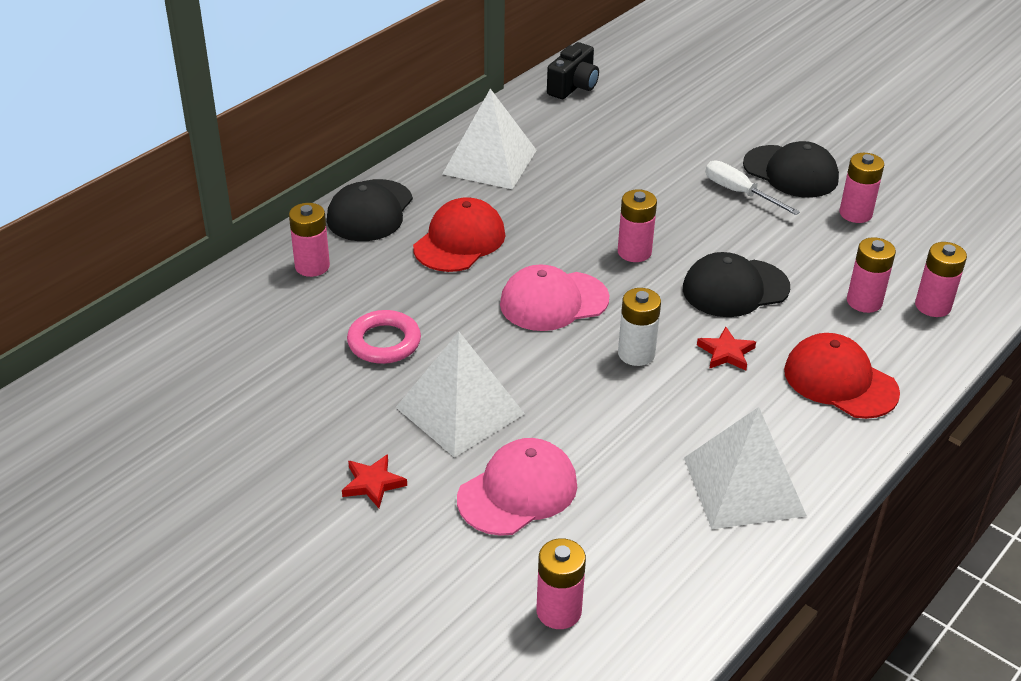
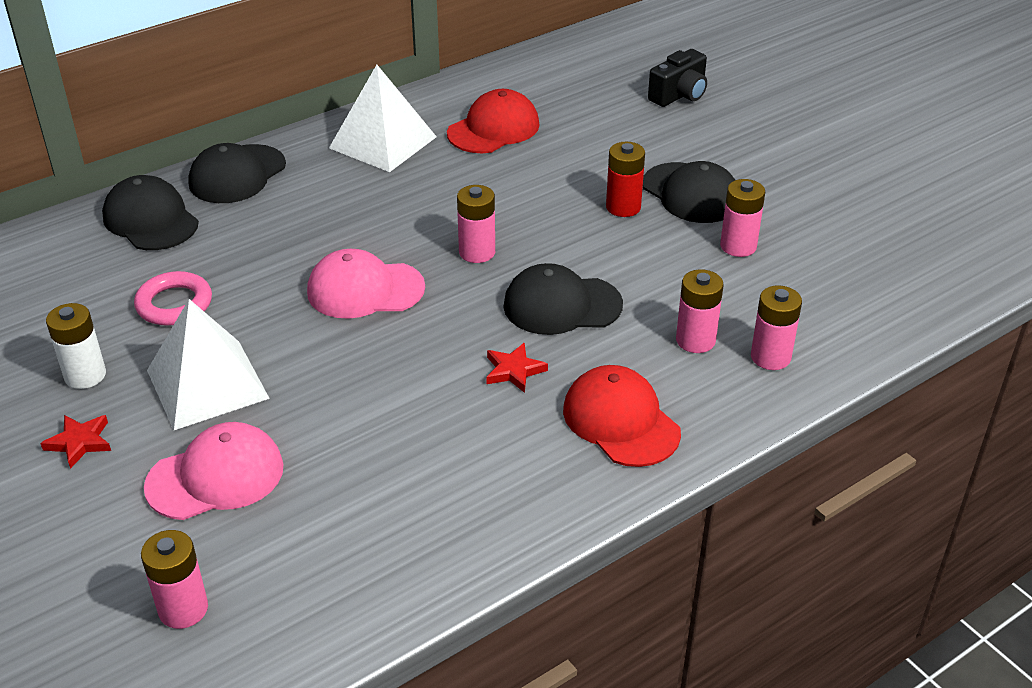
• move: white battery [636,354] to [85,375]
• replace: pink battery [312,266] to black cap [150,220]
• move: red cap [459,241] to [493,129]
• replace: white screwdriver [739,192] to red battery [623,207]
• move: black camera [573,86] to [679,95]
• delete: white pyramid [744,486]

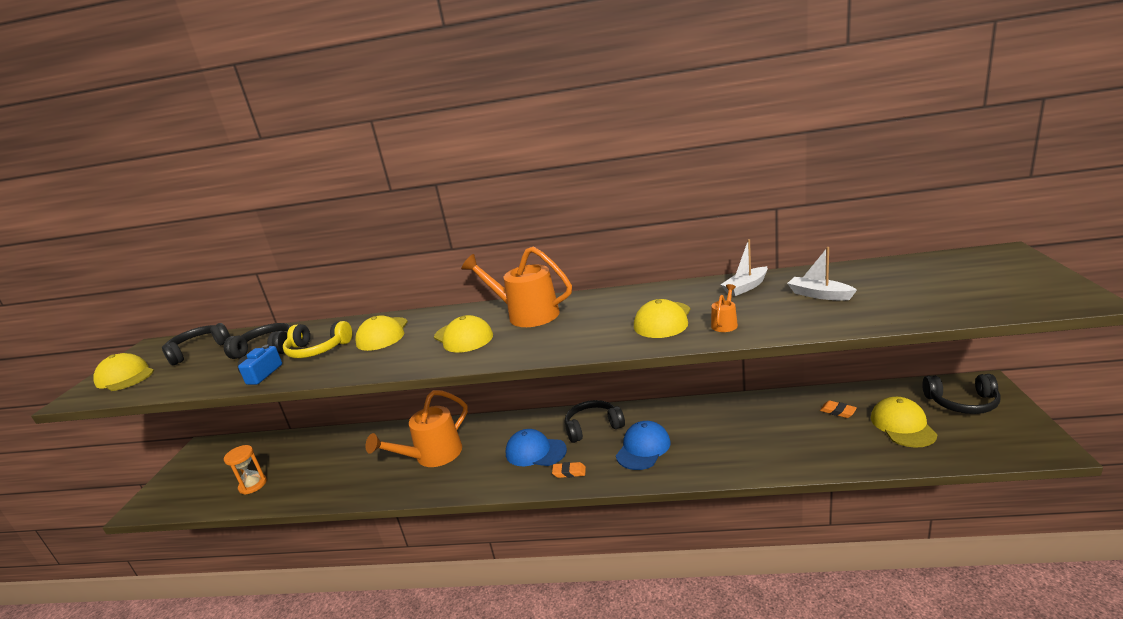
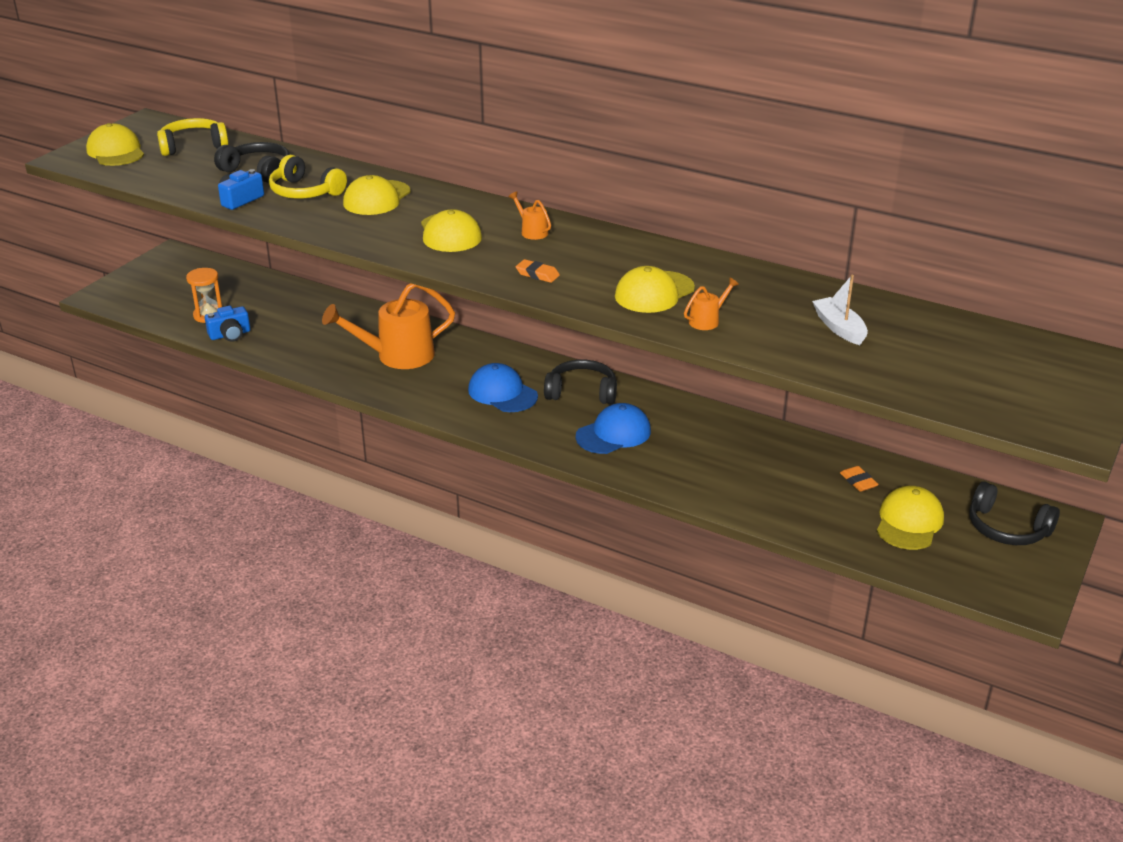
• recolor: black headphones [199,350] to yellow headphones [193,146]
• insert: blue camera [230,335]
• resize: orange watering can [526,314] = [531,231] x0.44
• move: orange eraser [569,472] to [537,274]
• delete: white boat [746,287]

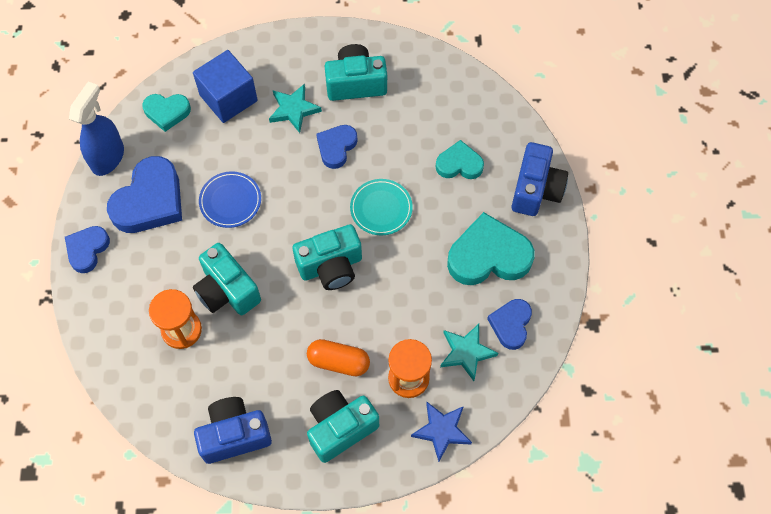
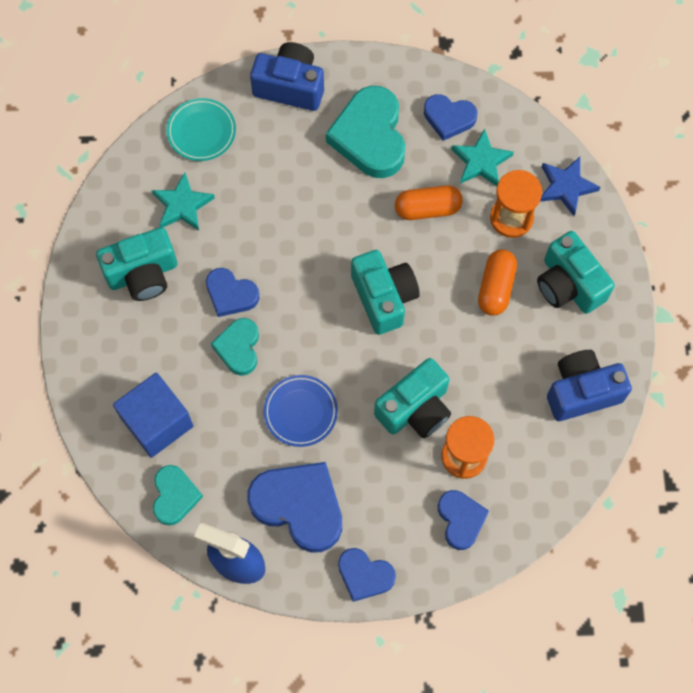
• rotate: turquoise camera [356,83] = [143,274] 105 degrees counterclockwise
• move: turquoise star [294,110] to [182,205]
• move: turquoise plate [381,208] to [201,131]
• move: turquoise heart [459,164] to [238,348]
• insert: orange capsule [427,208]
• insert: blue heart [461,520]
• rotate: blue camera [234,435] = [582,391] 90 degrees clockwise

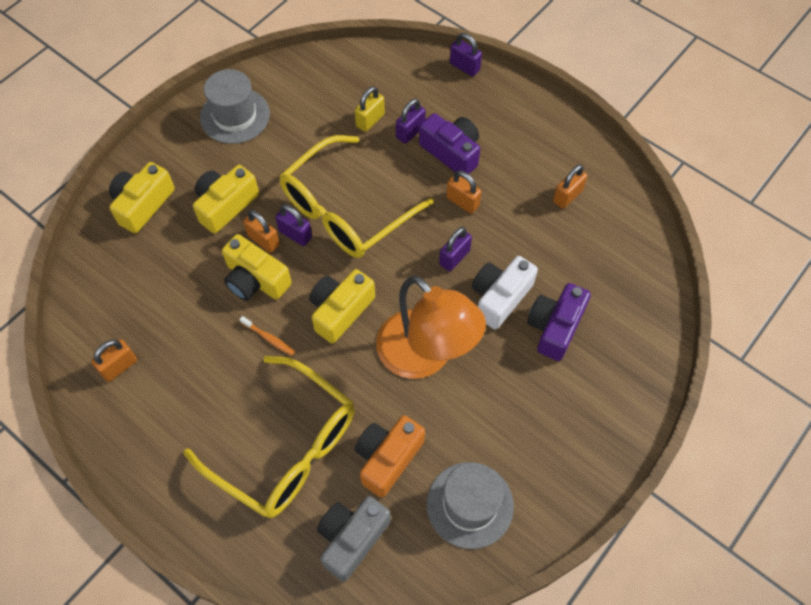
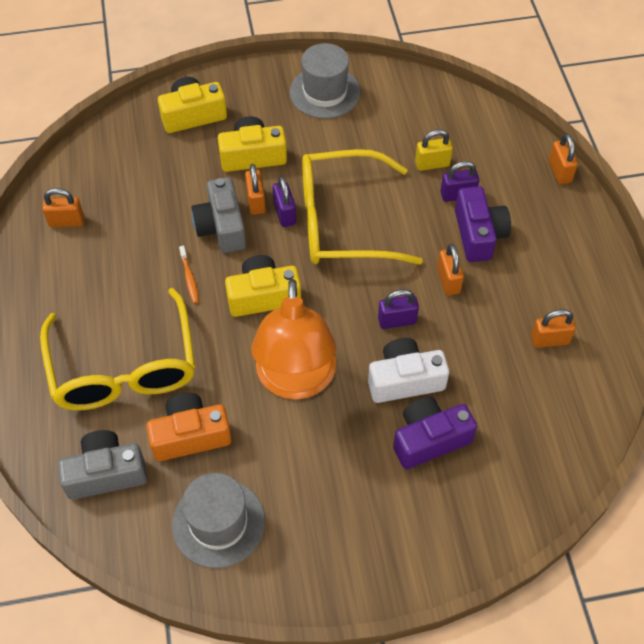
• recolor: yellow camera [255,279] to grey camera [221,227]
• recolor: purple padlock [464,67] to orange padlock [559,171]

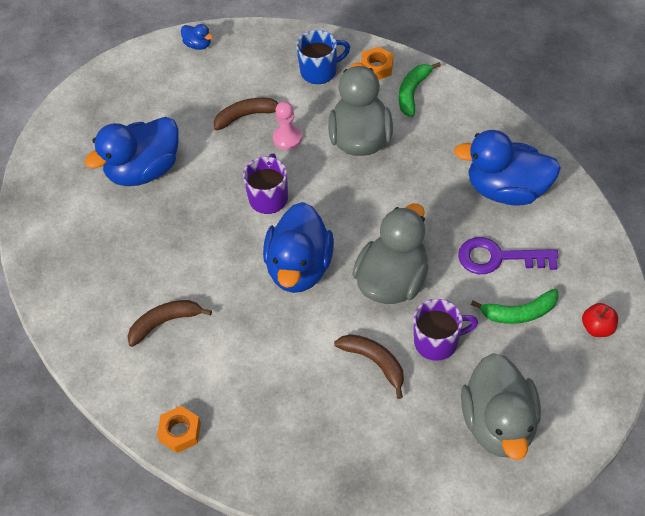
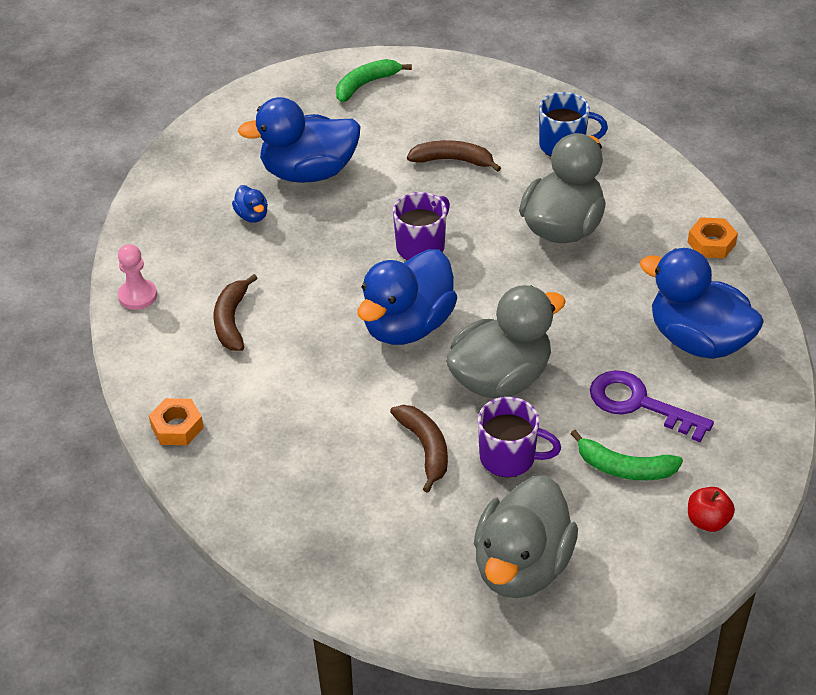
• move: pink pawn [287,138] to [138,296]
• rotate: brown banana [164,322] = [231,321] 90 degrees counterclockwise
• move: blue duck [198,45] to [252,216]
• move: green banana [413,92] to [365,84]
• move: orange nut [376,67] to [711,243]

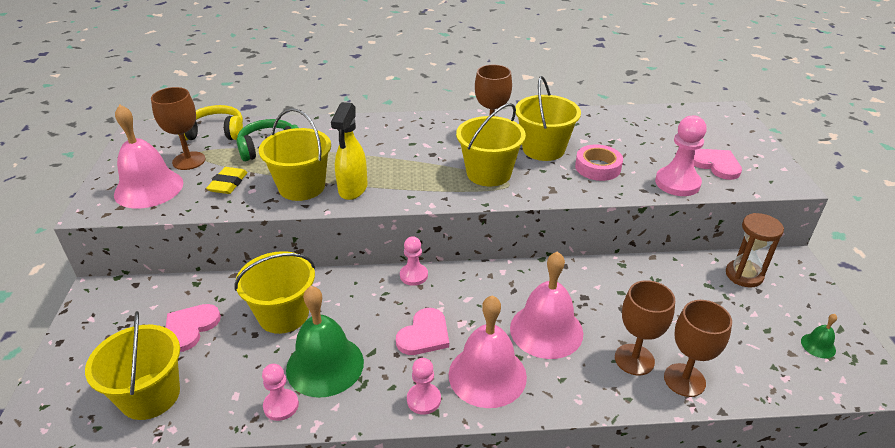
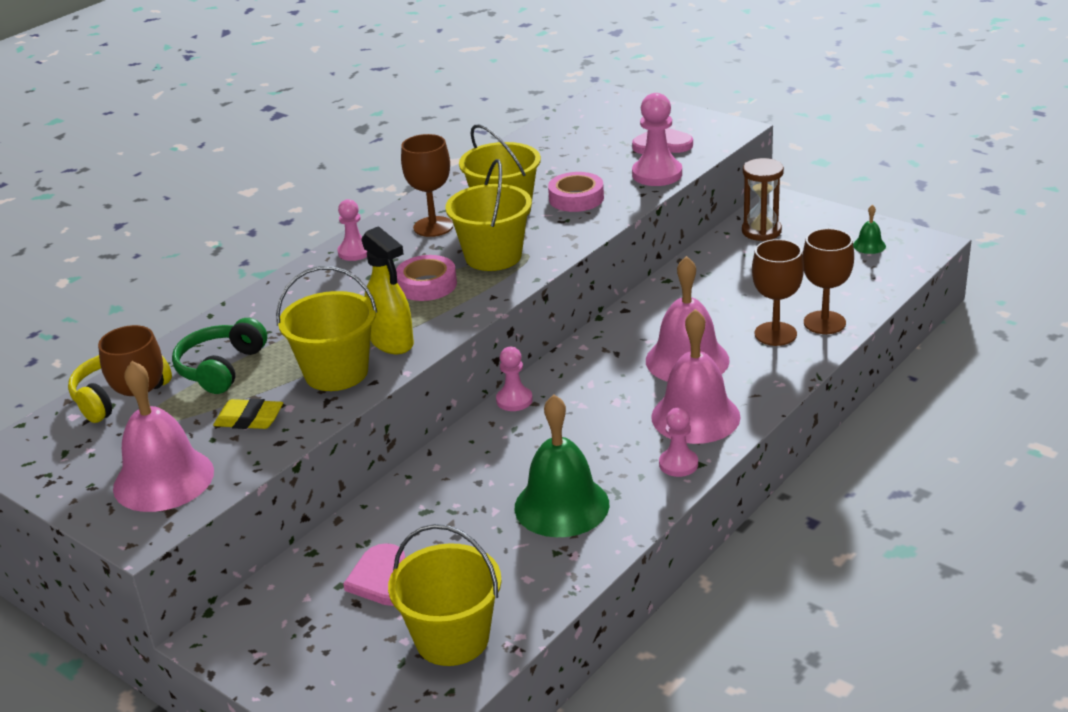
• rotate: yellow eraser [228,184] = [249,419] 45 degrees counterclockwise
• move: pink pawn [281,405] to [355,252]
• insert: pink tape [427,285]
• delete: yellow bucket [283,314]
• delete: pink heart [424,334]

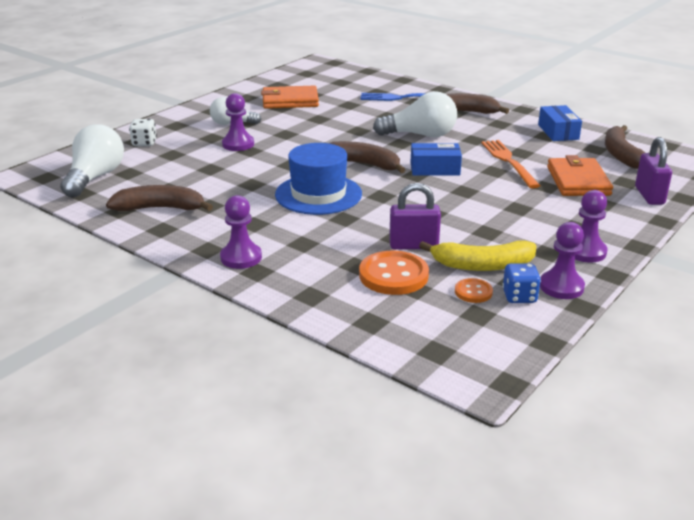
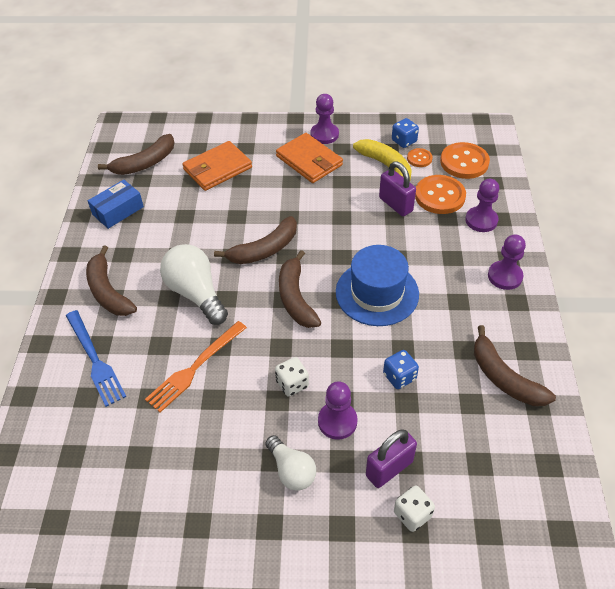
• move: orange fork [508,161] to [194,368]
• replace: blue box [435,169] to brown banana [264,249]
• insert: white dice [292,384]
• move: orange wallet [290,101] to [309,161]
• move: purple padlock [649,196] to [389,468]
• insert: blue dice [399,377]
• insert: orange button [464,162]
• move: purple pawn [561,287] to [481,220]
• delete: white light bulb [95,177]

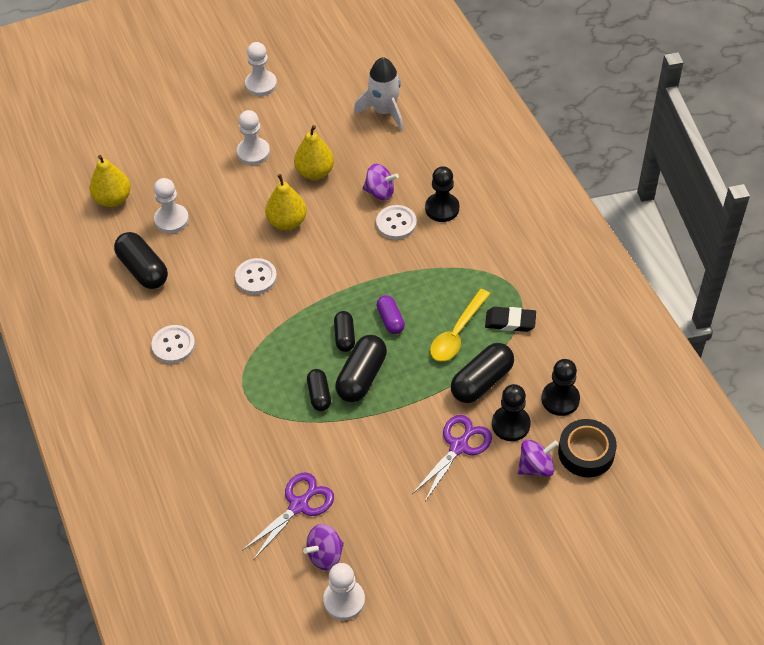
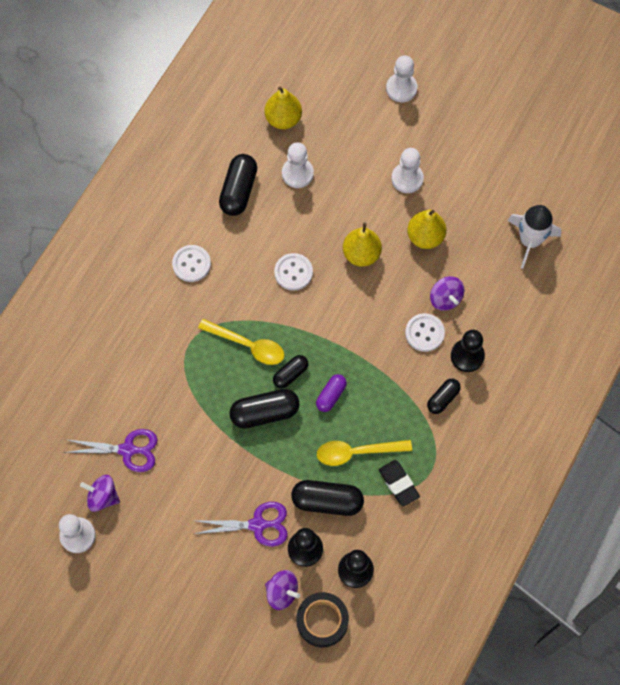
• insert: yellow spoon [248,345]
• move: white pawn [261,84] to [401,88]
• move: black capsule [319,395] to [443,399]

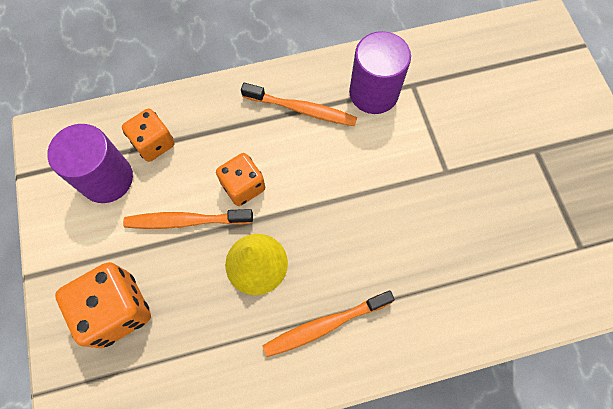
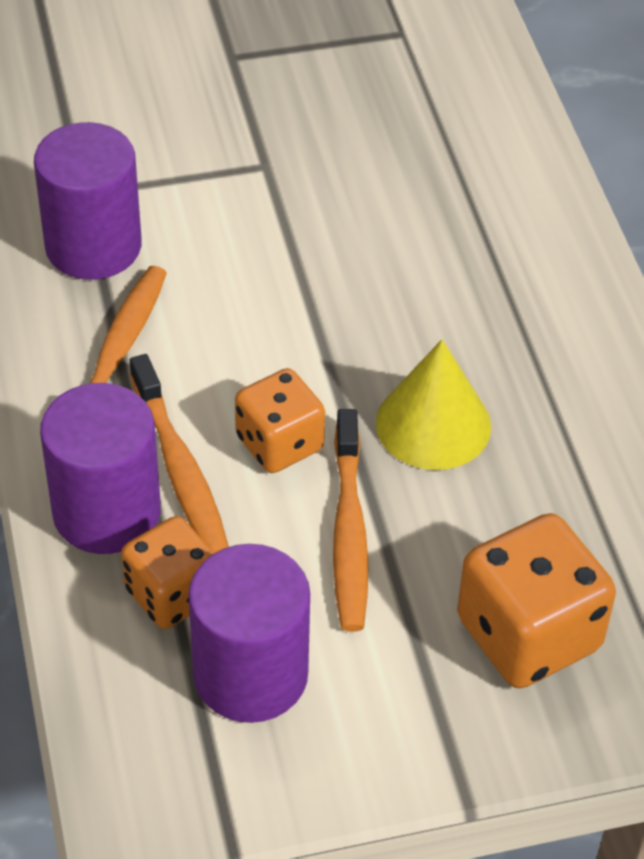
• insert: purple cylinder [106,512]
• move: orange toothbrush [325,325] to [179,467]

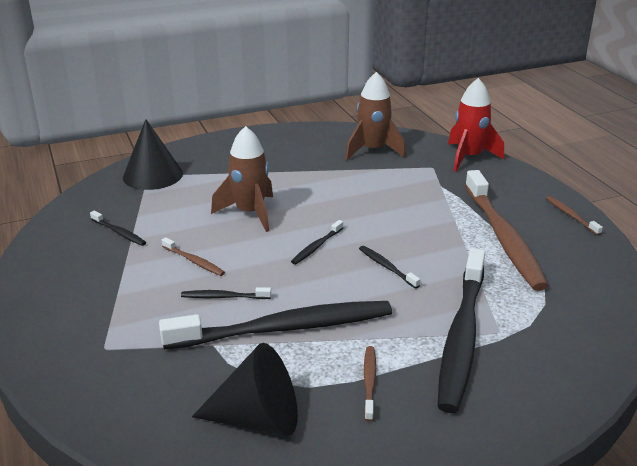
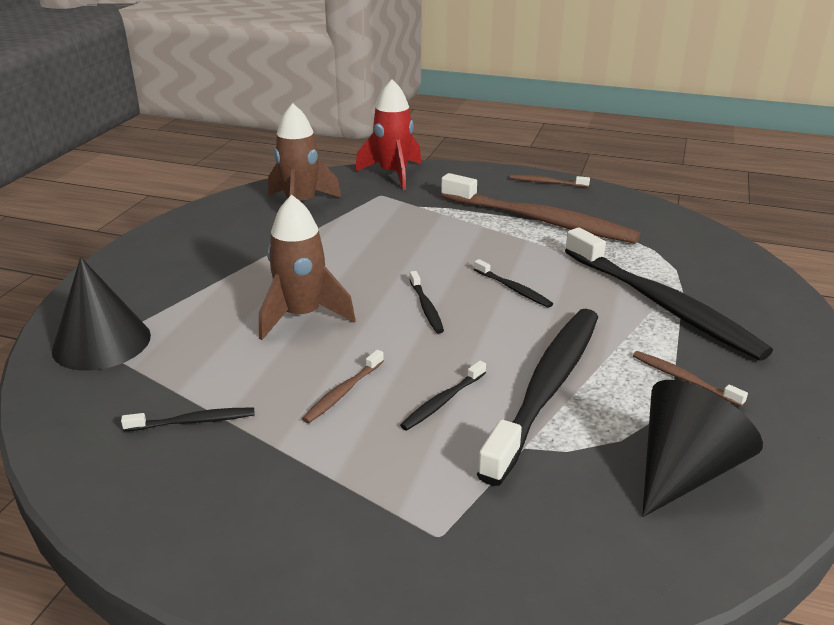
• rotate: brown toothbrush [194,261] = [343,392] 135 degrees clockwise
• rotate: black toothbrush [387,267] = [513,289] 135 degrees counterclockwise

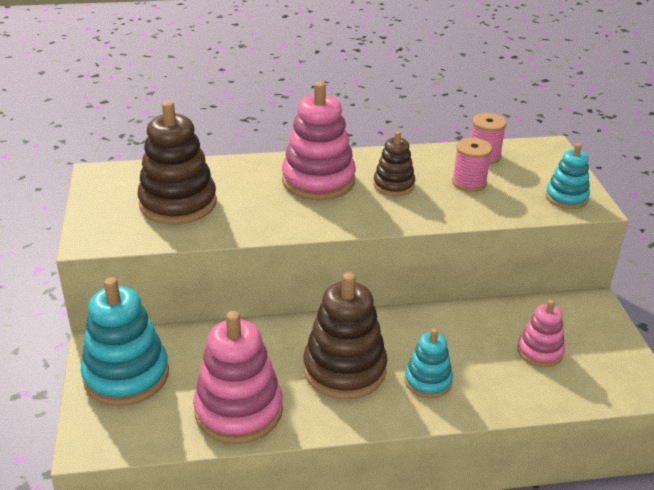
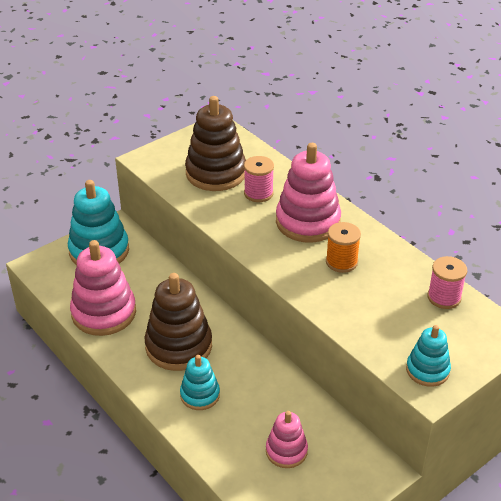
• move: pink spool [469,182] to [258,193]
• replace: brown stacking toy [393,185] to orange spool [341,262]

